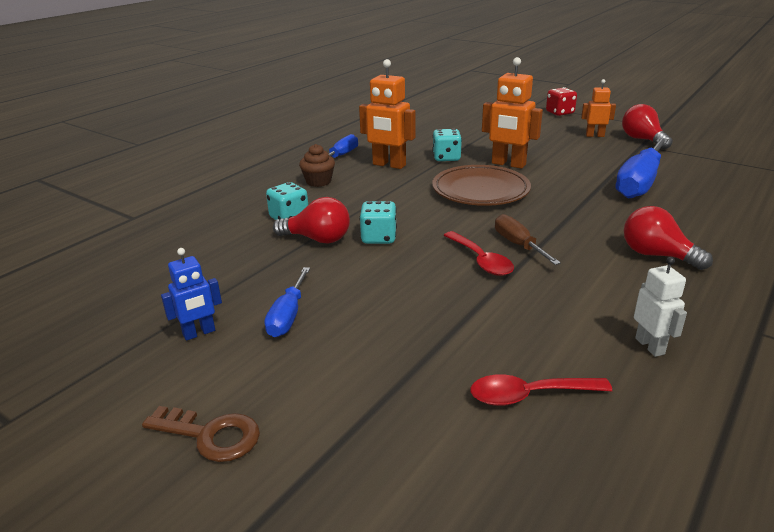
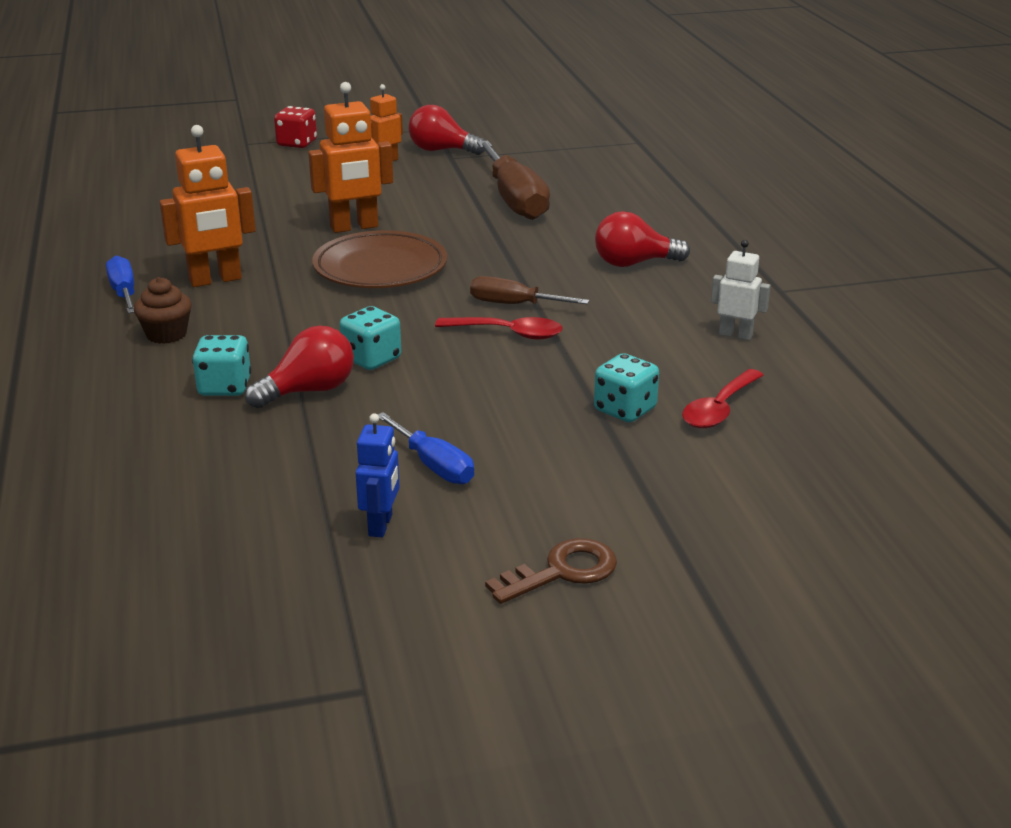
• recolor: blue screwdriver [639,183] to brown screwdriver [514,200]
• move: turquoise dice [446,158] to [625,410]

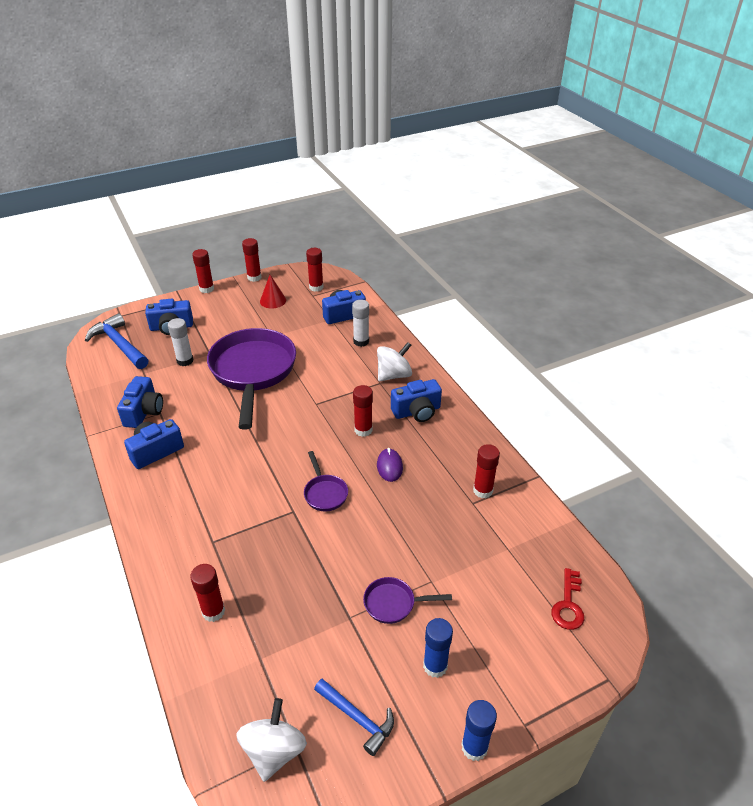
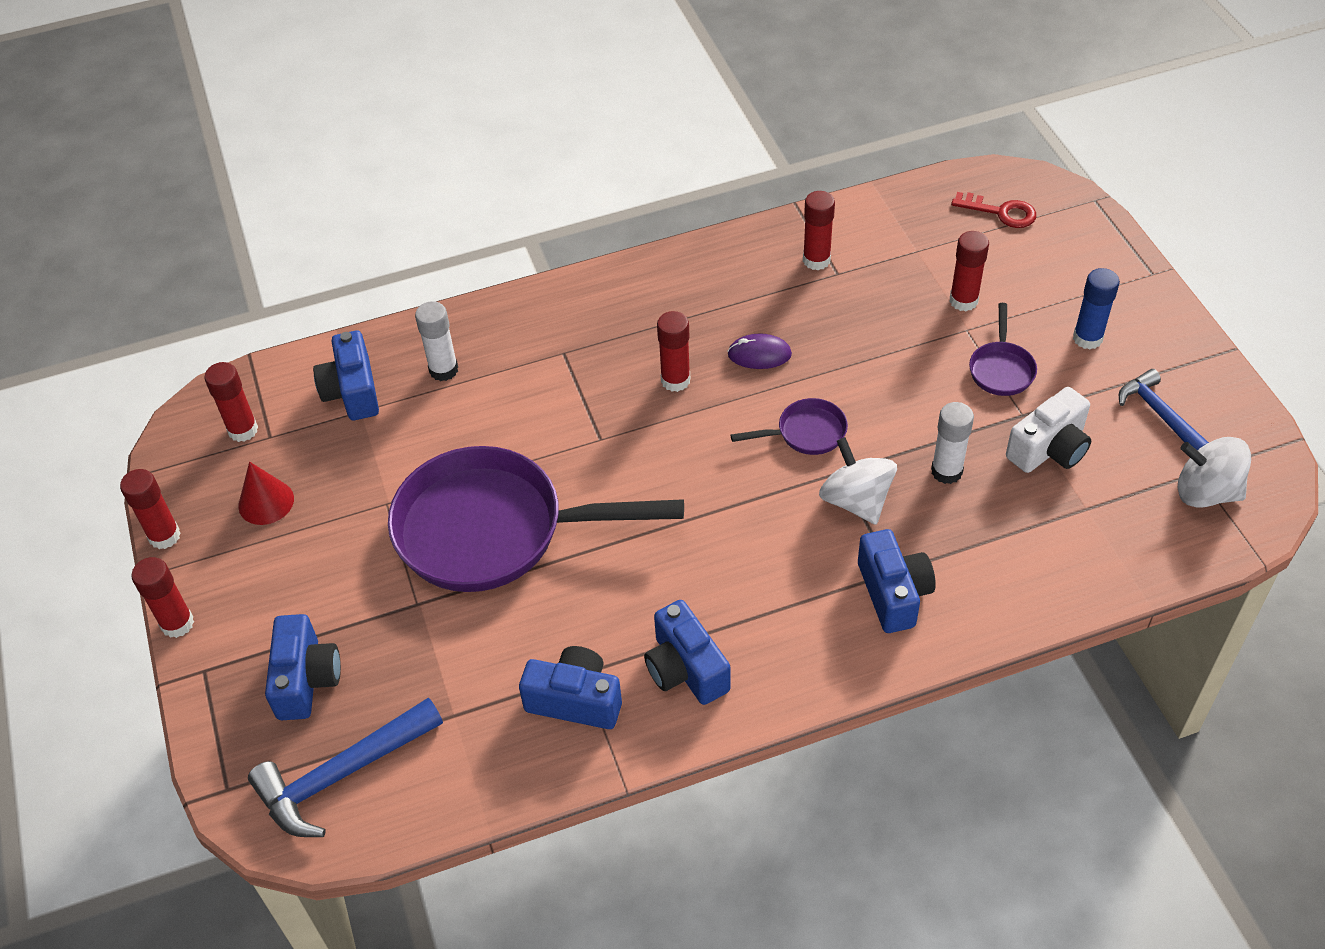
• move: white spinning top [394,375] to [856,500]
• move: blue camera [417,411] to [893,593]
• move: white glue stick [185,361] to [946,471]
• move: red glue stick [213,611] to [963,301]
• insert: white camera [1049,449]
• rotate: blue hammer [357,718] = [1158,413] 75 degrees counterclockwise
• delete: blue glue stick [474,747]

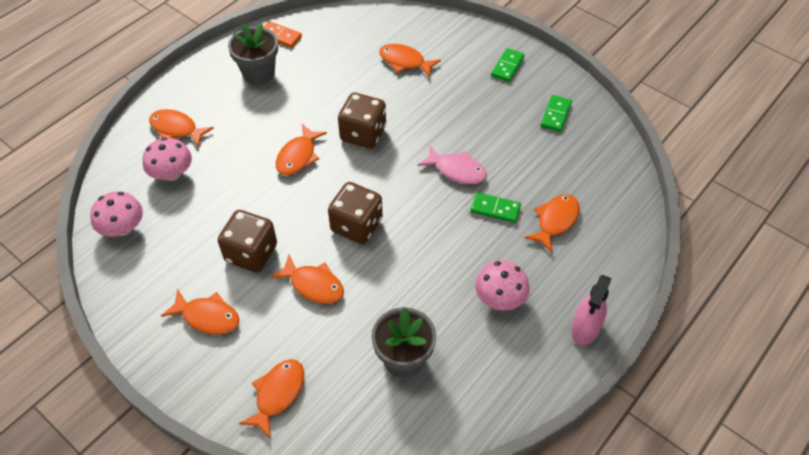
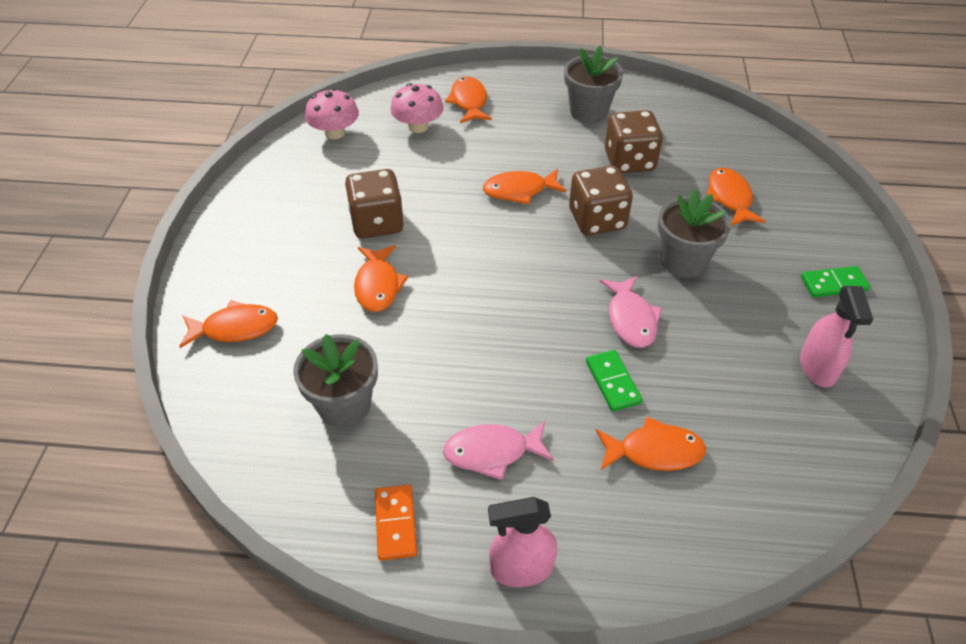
• move: orange domino [280,36] to [395,523]
• replace: pink mushroom [500,298] to pink fish [492,452]
• move: brown dice [356,225] to [629,161]
• insert: grey flower pot [683,261]
• replace: green domino [555,115] to pink spray bottle [817,368]
• delete: orange fish [207,317]

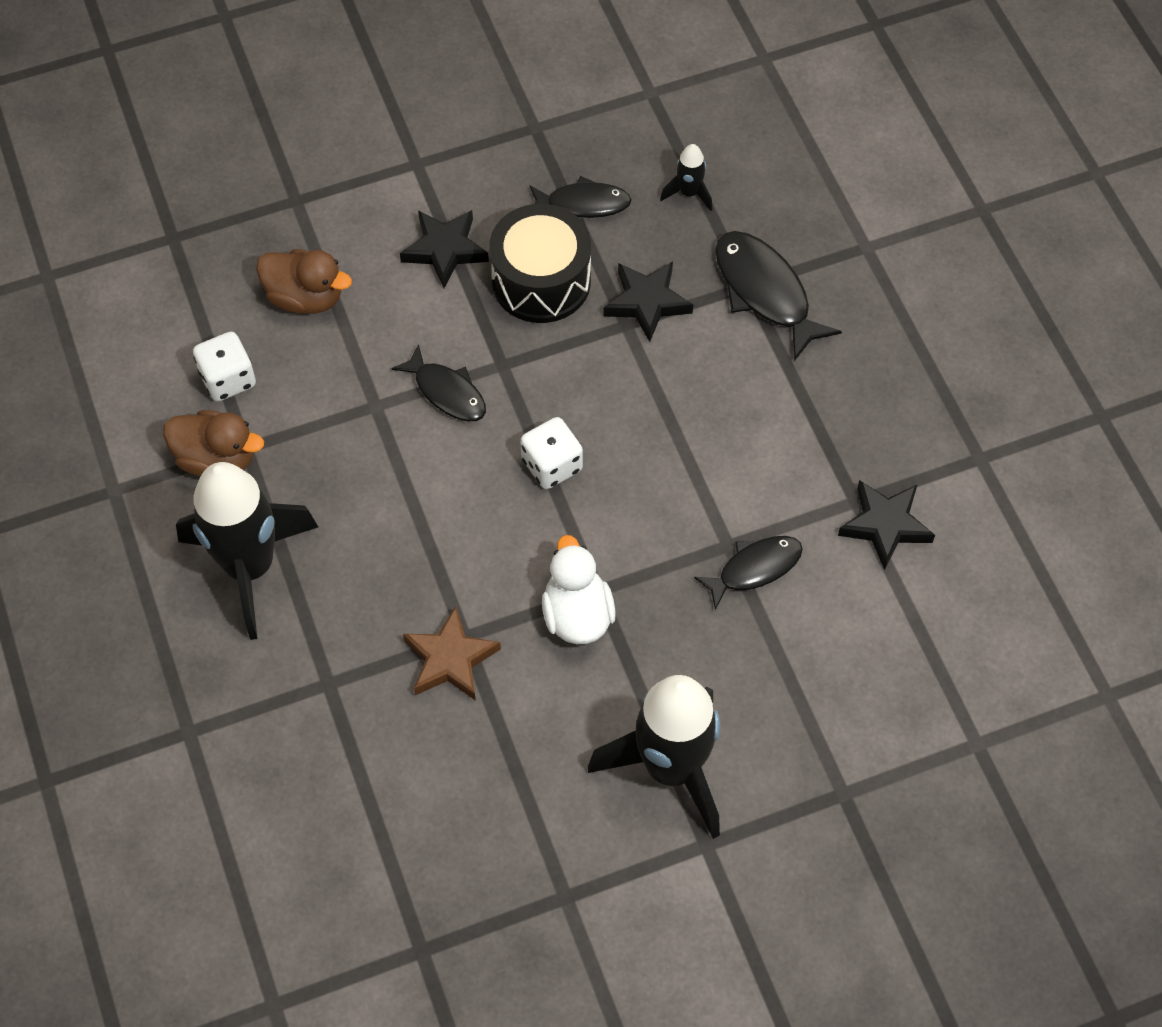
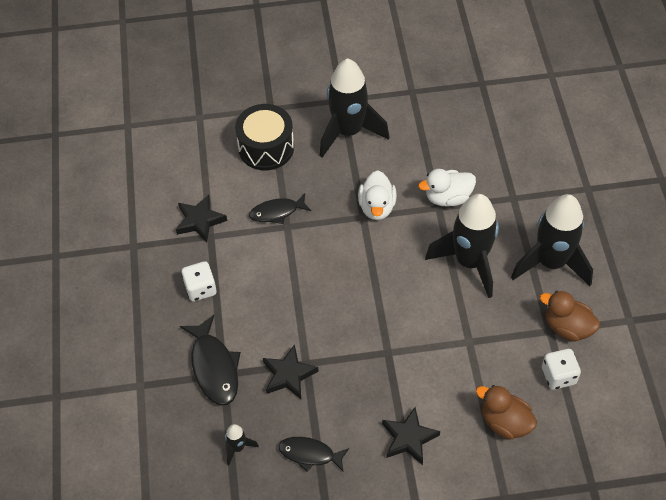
• move: white dice [552,465] to [200,289]
• move: black drum [541,281] to [266,147]
• replace: brown star [450,659] to white duck [447,197]
• insert: black rocket [469,262]
• delete: black fish [447,392]

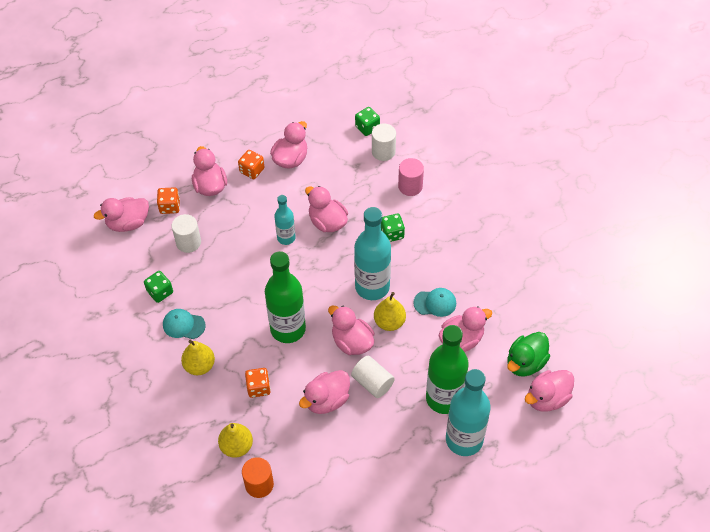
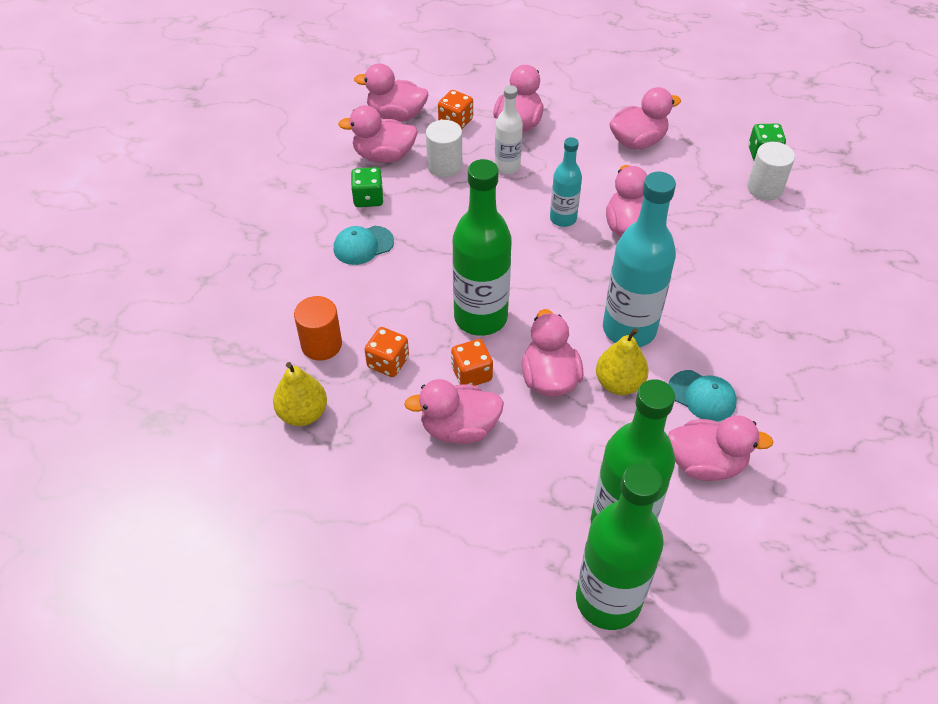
• move: orange cylinder [259,484] to [321,344]
• rotate: turquoise cap [183,325] = [363,245] 75 degrees counterclockwise
• move: pink duck [547,398] to [384,156]
• move: orange dice [252,170] to [471,374]
• insert: white bottle [507,167]
• recolor: turquoise bottle [464,440] to green bottle [608,600]
• delete: yellow pear [199,366]
• delete: white cylinder [372,382]
• delete: green dice [392,234]
• delete: pink cylinder [410,186]
• delete: green duck [525,363]

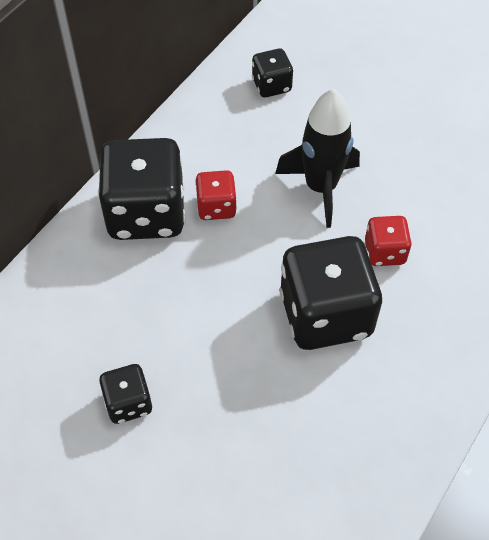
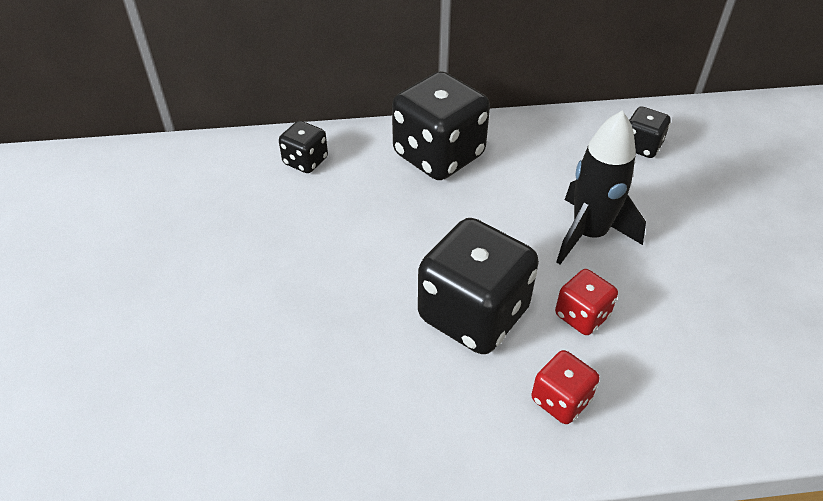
• move: black dice [128,403] to [305,161]
• move: red dice [216,207] to [560,400]

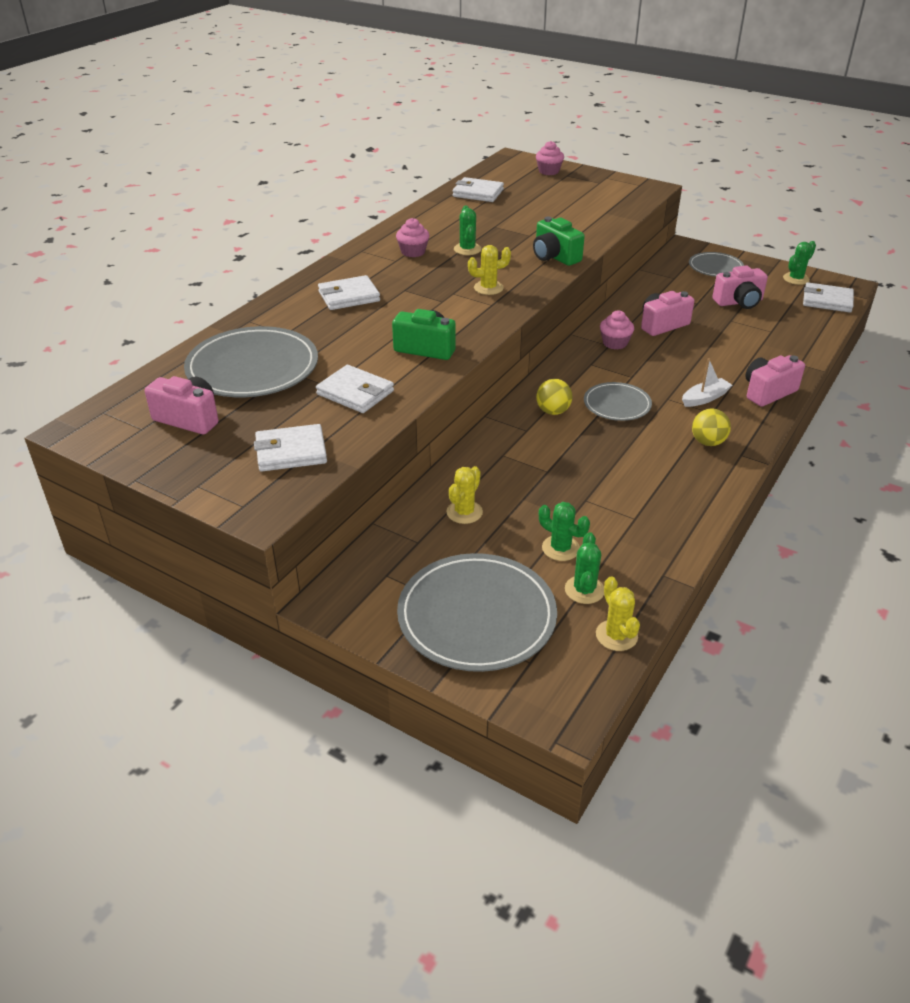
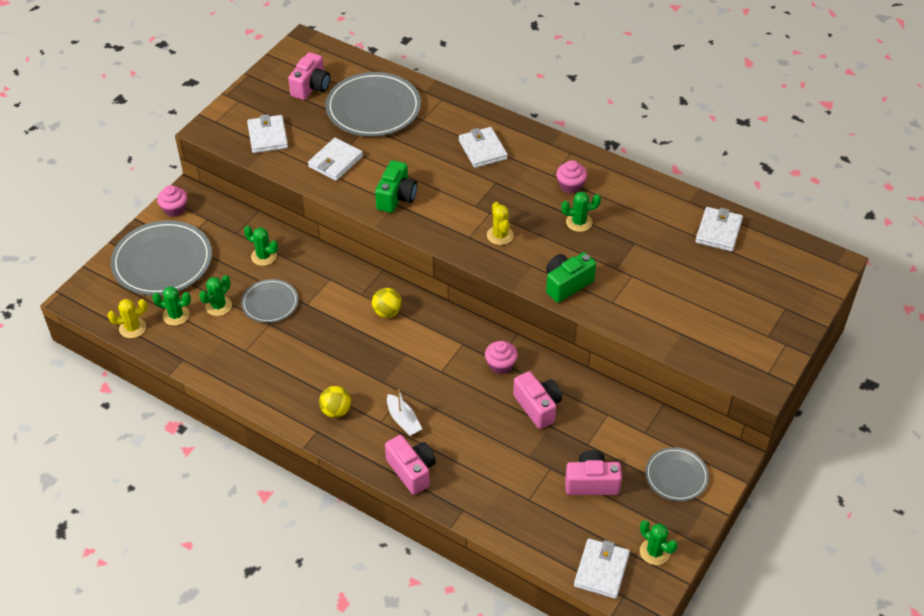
• move: pink cupcake [548,171] to [174,209]
• move: grey plate [617,404] to [270,303]
• recolor: yellow cactus [464,512] to green cactus [264,256]
• rotate: pink camera [739,302] = [591,482] 105 degrees clockwise

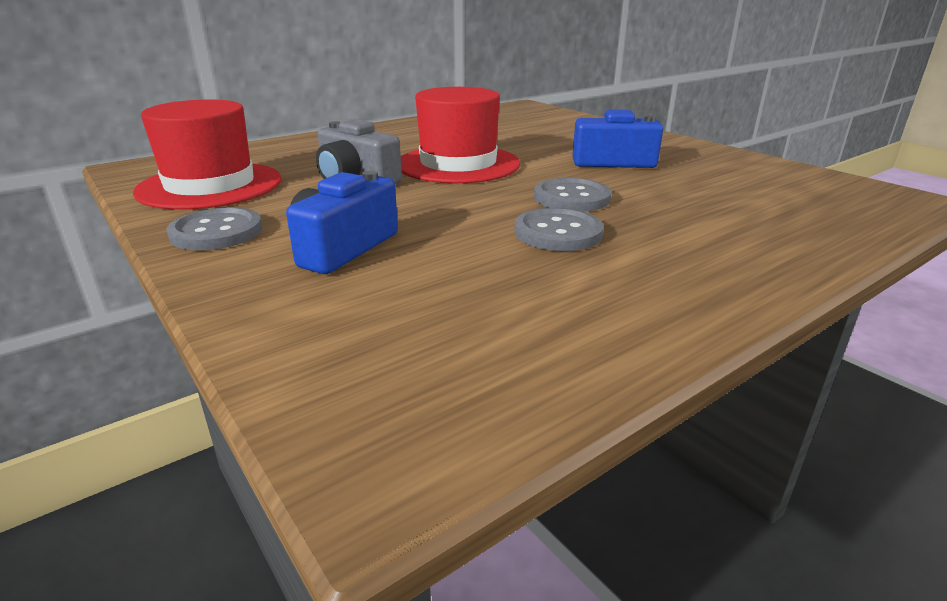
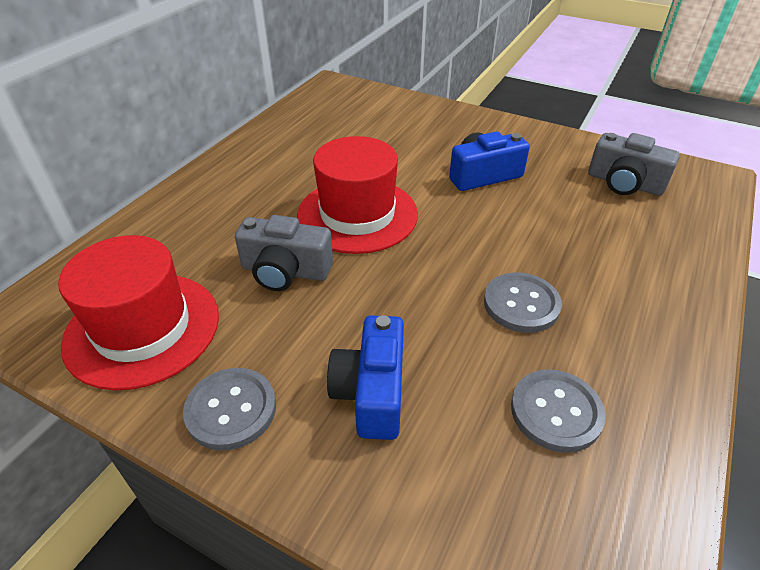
• move: grey button [571,198] to [556,411]
• insert: grey camera [624,183]

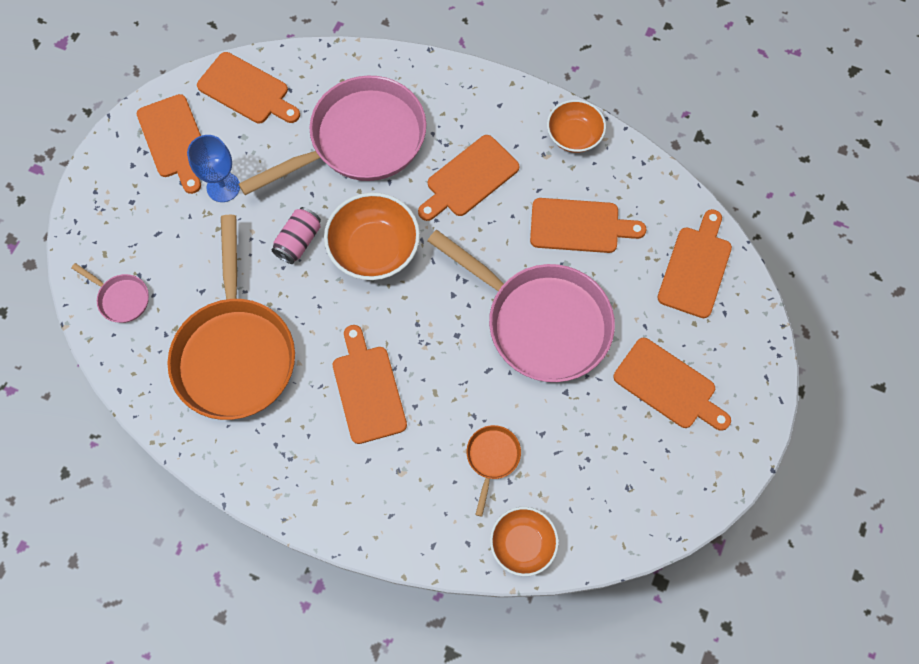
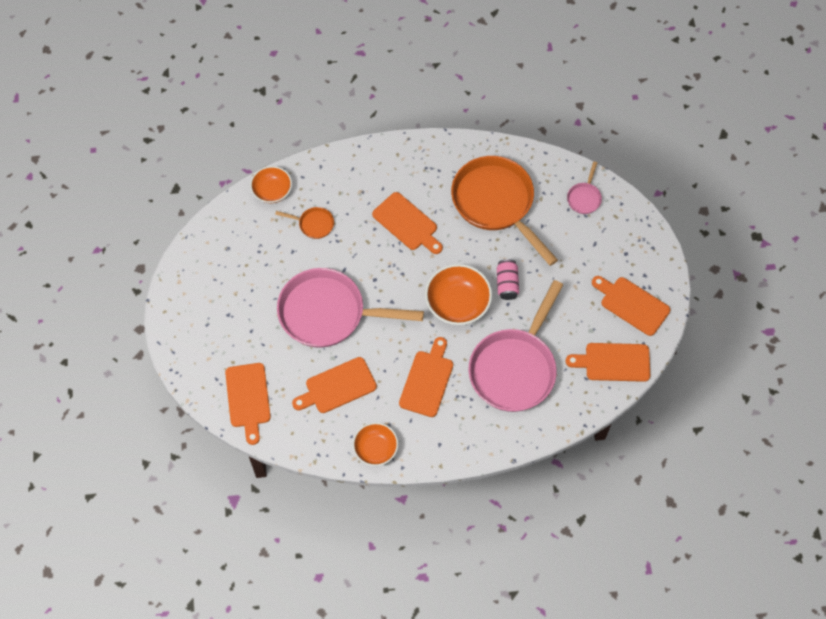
• rotate: orange pan [492,458] = [313,224] 60 degrees counterclockwise
• rotate: pink pan [121,298] = [584,198] 75 degrees counterclockwise
• delete: blue goblet [223,187]
• delete: orange cutting board [668,386]

